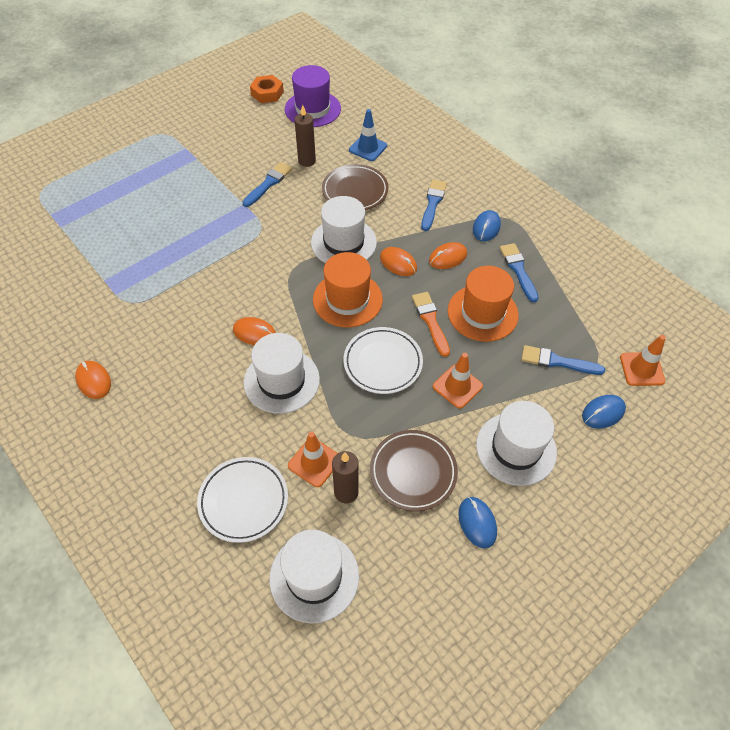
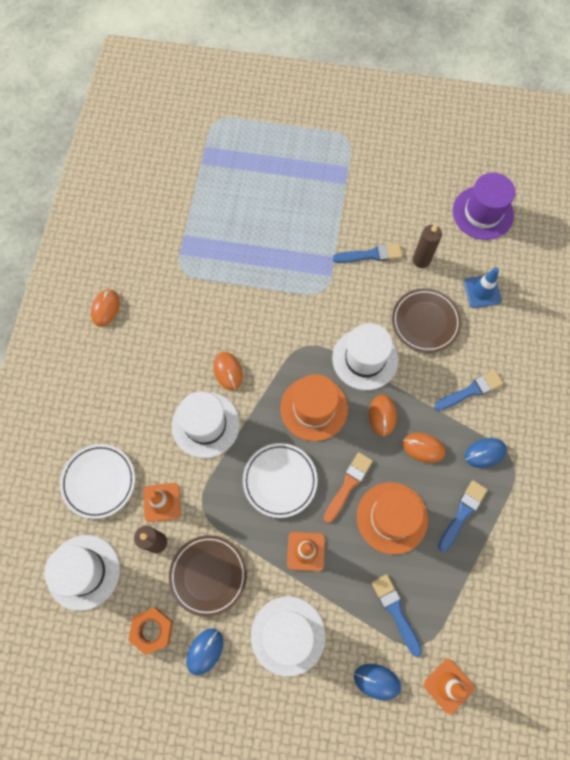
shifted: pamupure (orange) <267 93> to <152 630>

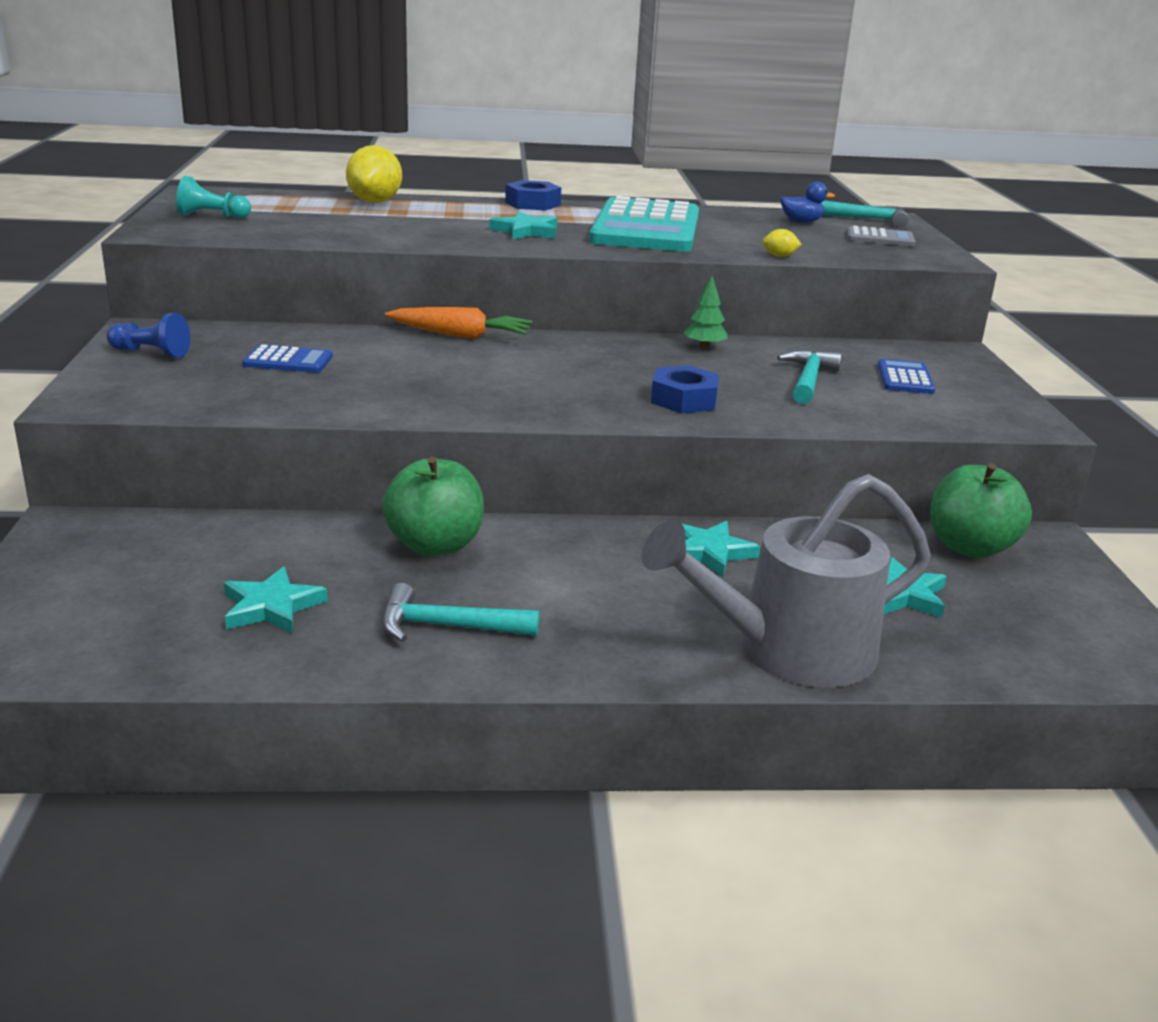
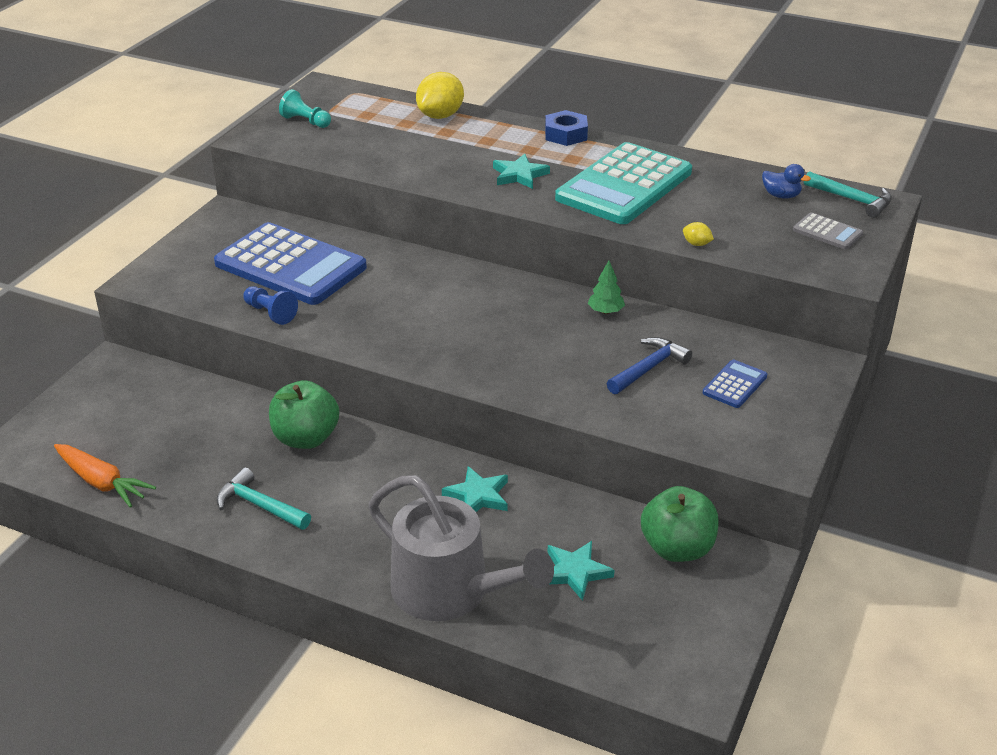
gone: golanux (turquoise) <271 606>; pamupure (blue) <684 399>
shifted: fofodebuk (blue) <151 353> to <270 313>; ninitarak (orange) <460 335> to <101 482>
repainted: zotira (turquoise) <808 380> to zotira (blue) <649 368>
rotated: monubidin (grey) <790 650> = <449 591> 150 degrees counterclockwise
scaled: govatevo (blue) <288 361> = <290 265> x2.34

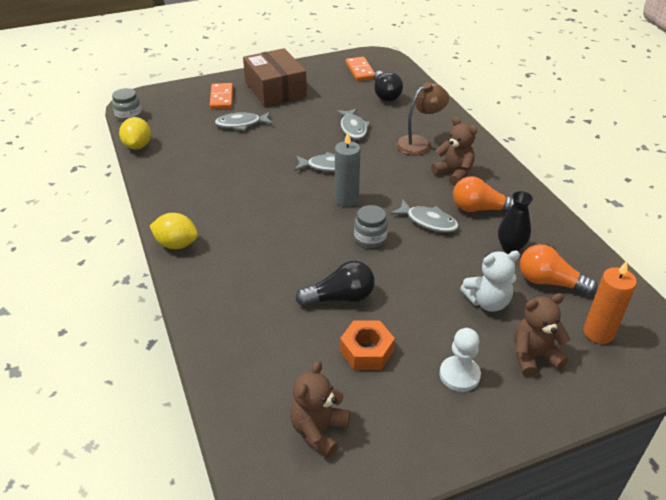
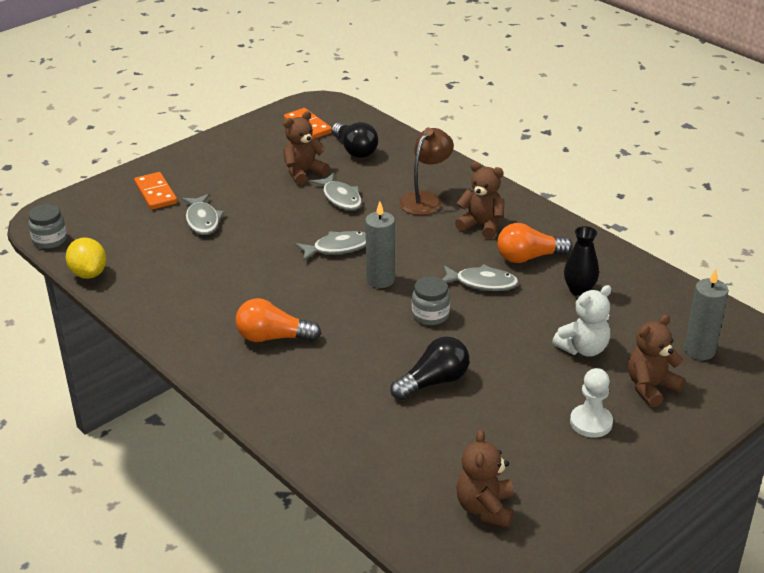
gone: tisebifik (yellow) <176 244>; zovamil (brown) <275 89>; pamupure (orange) <366 351>
new: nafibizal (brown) <303 173>
shifted: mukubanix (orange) <549 282> to <273 337>
repainted: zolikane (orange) <598 333> to zolikane (grey) <699 350>
rotated: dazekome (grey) <241 124> = <202 220> 75 degrees counterclockwise

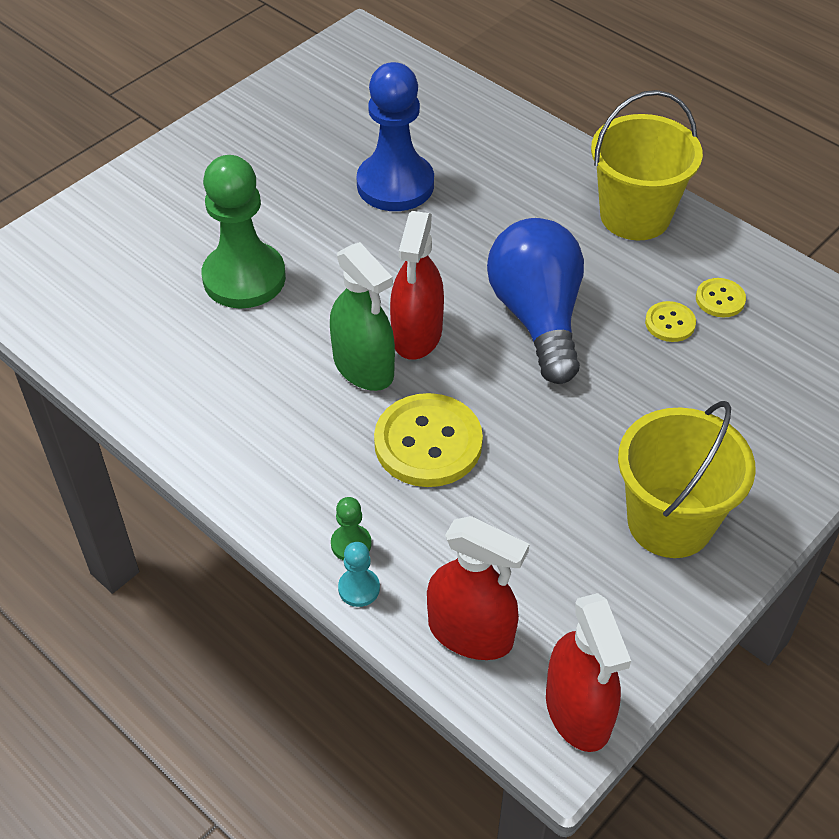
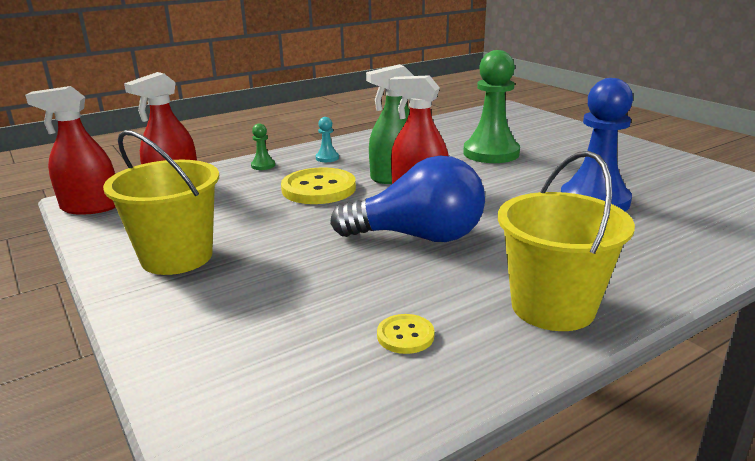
gone: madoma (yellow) <670 323>
shifted: fofodebuk (turquoise) <359 588> to <327 158>

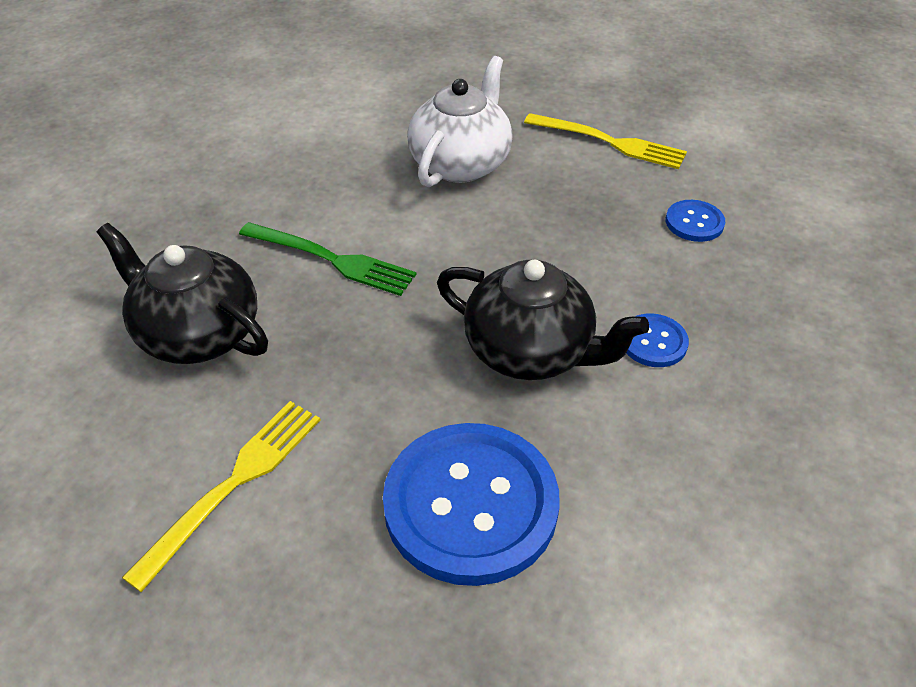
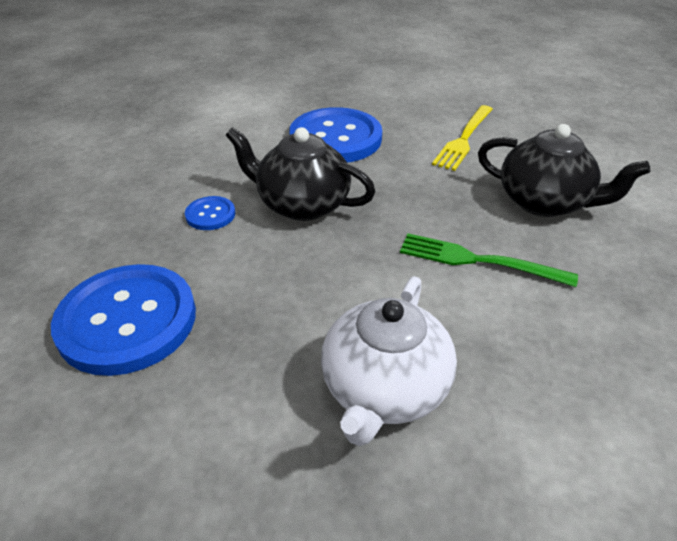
gone: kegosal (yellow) <611 142>
scaled: madoma (blue) <694 222> = <127 321> x2.24

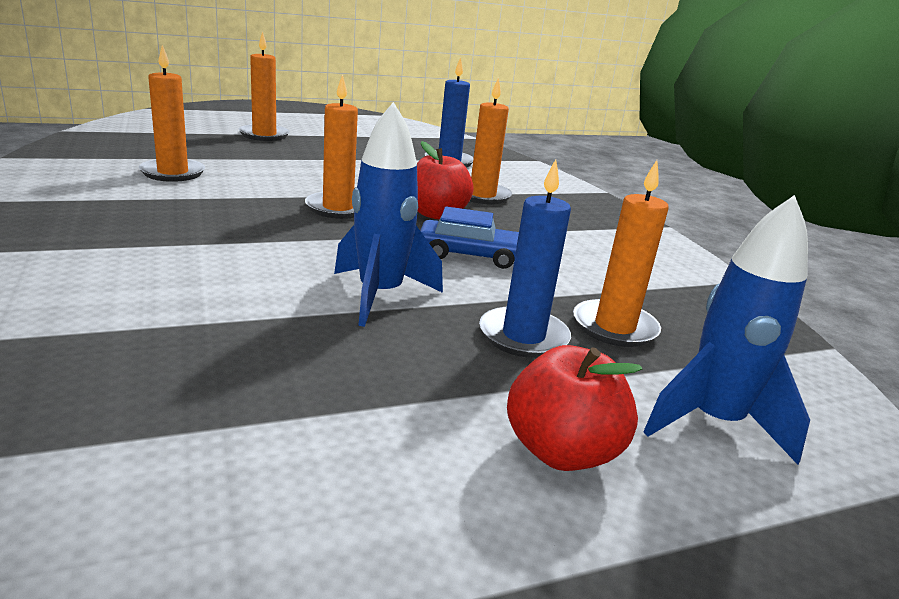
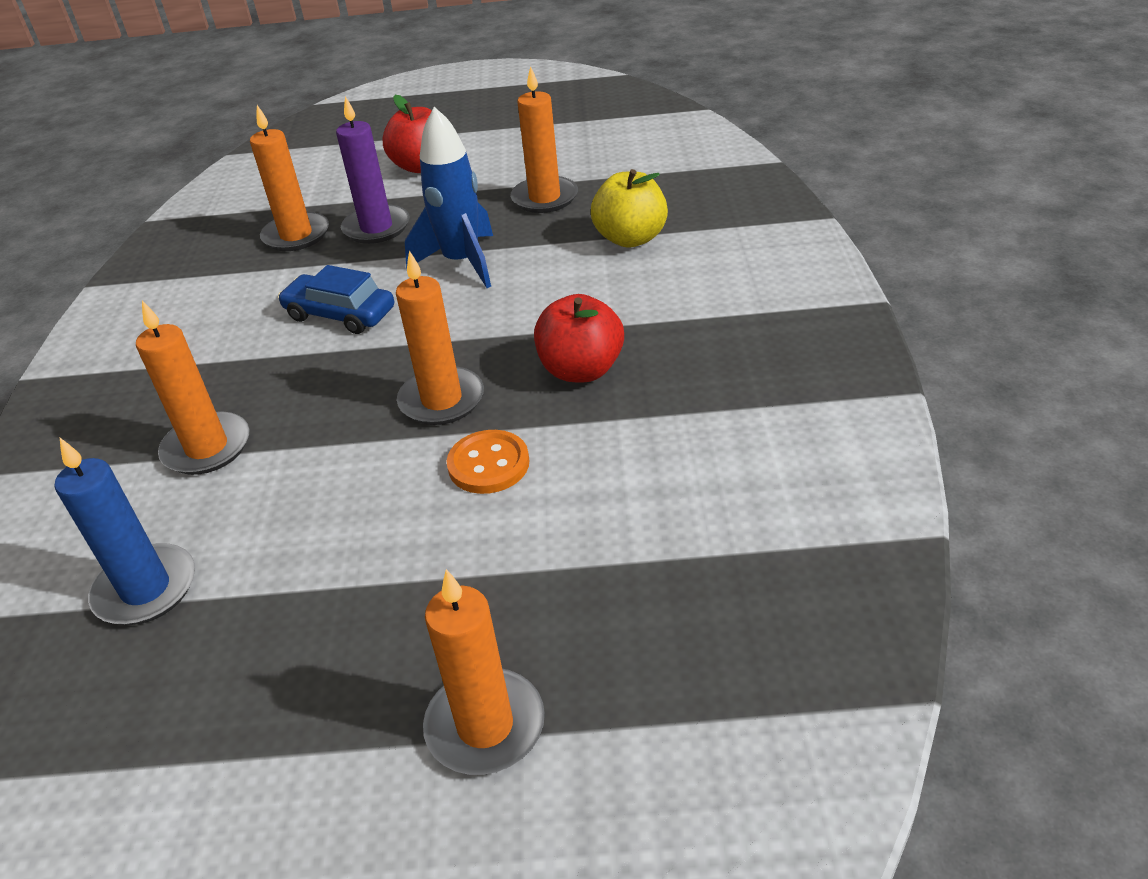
gone: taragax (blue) <713 422>
new: madoma (orange) <488 464>; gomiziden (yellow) <630 238>
shifted: zolikane (orange) <173 173> to <544 198>; gomiziden (red) <436 214> to <581 370>
repainted: zolikane (blue) <523 336> to zolikane (purple) <376 228>

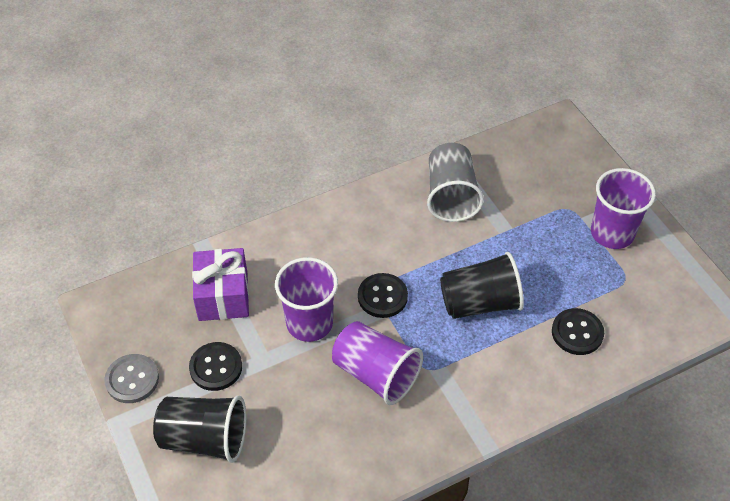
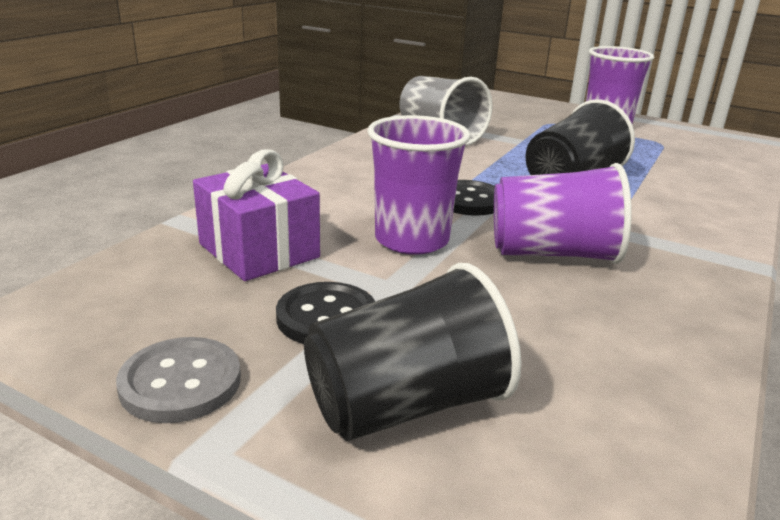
gone: madoma (black) <577 333>

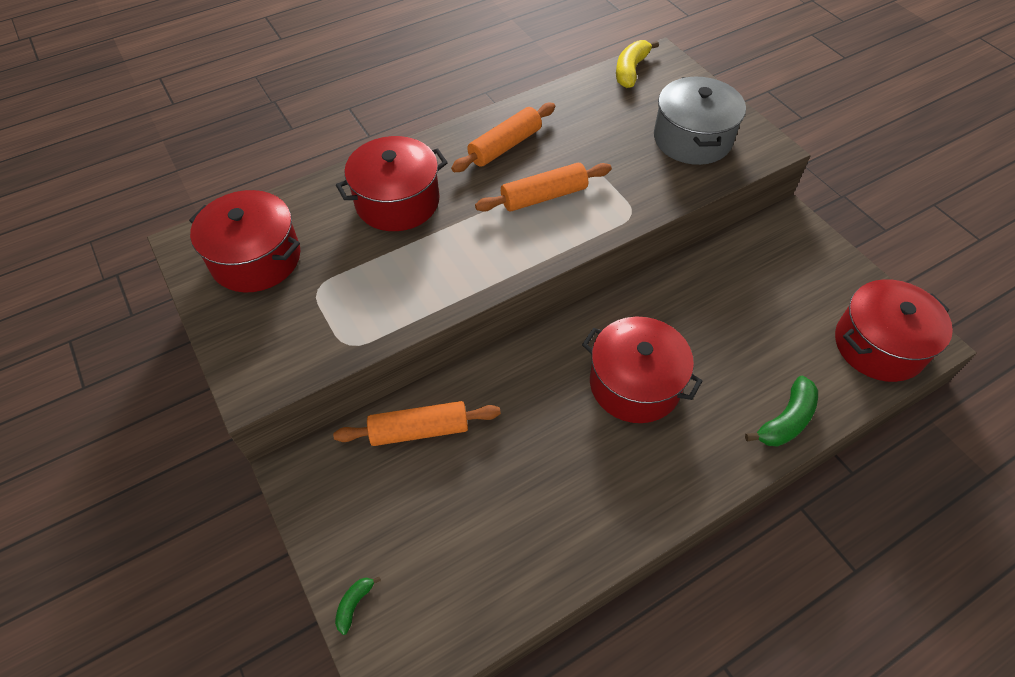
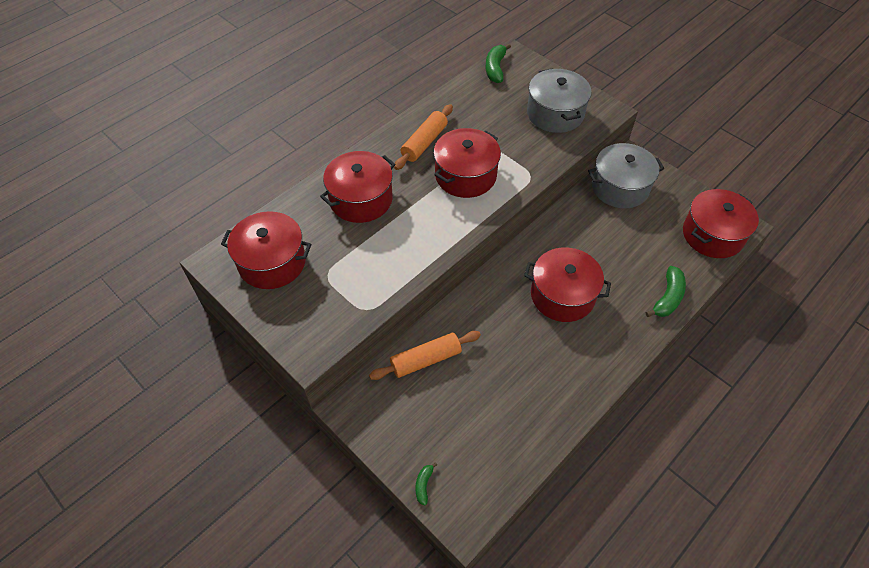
new: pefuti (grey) <620 187>
swapped: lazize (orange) <544 196> to pefuti (red) <465 175>
repainted: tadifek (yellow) <631 70> to tadifek (green) <495 68>

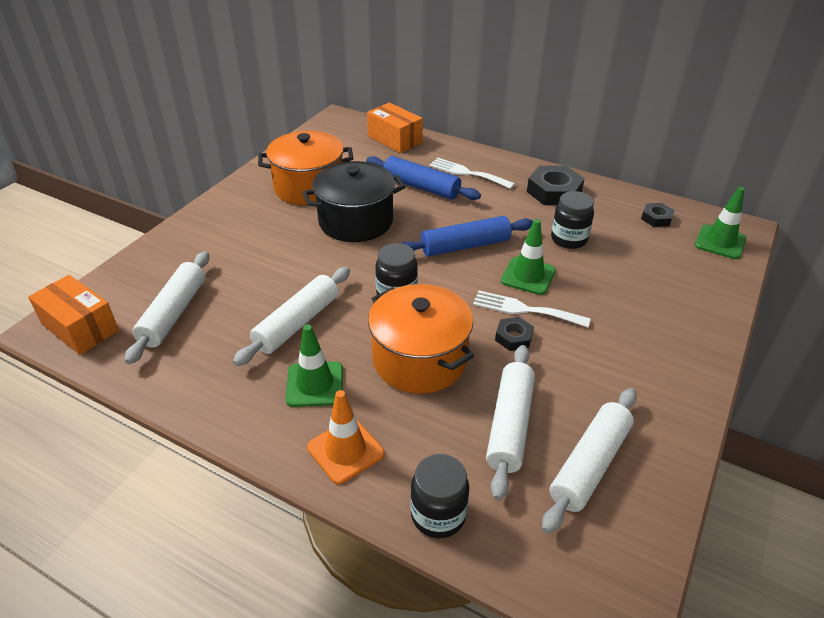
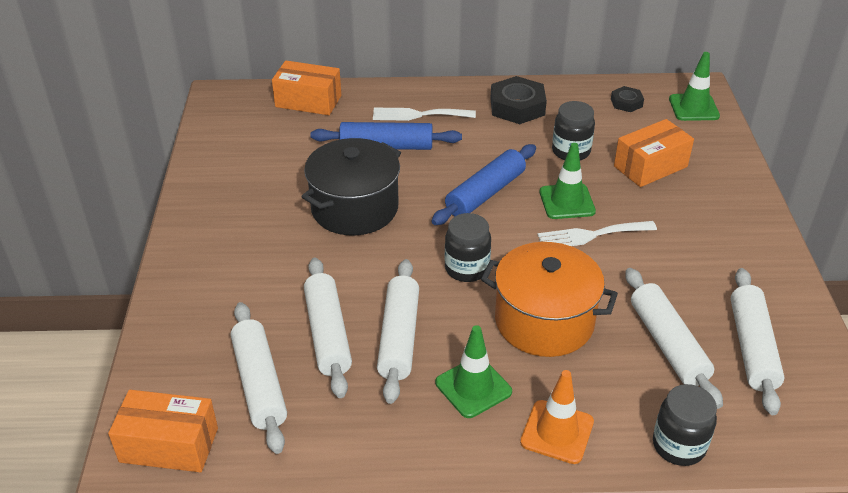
gone: pefuti (orange) <309 187>; pamupure (black) <513 337>
new: lazize (white) <328 334>; zovamil (orange) <650 166>

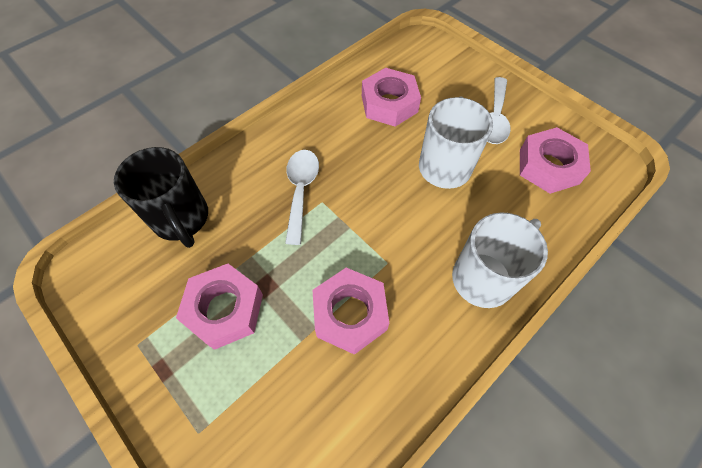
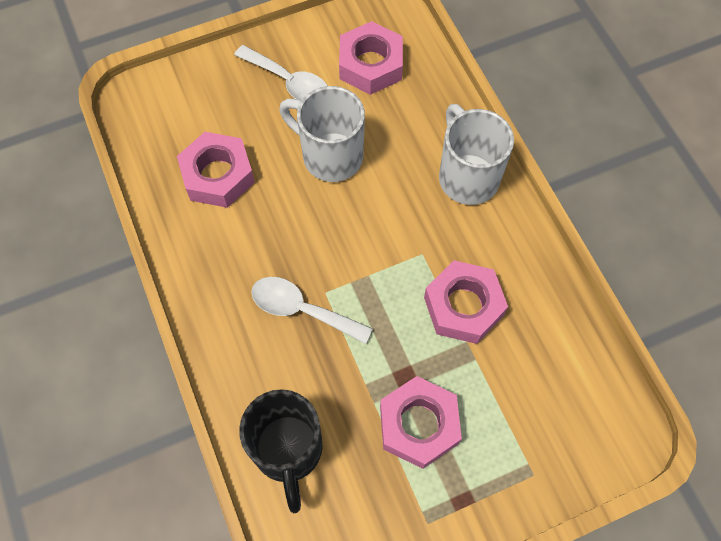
rotated: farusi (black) <182 219> = <288 451> 90 degrees clockwise

